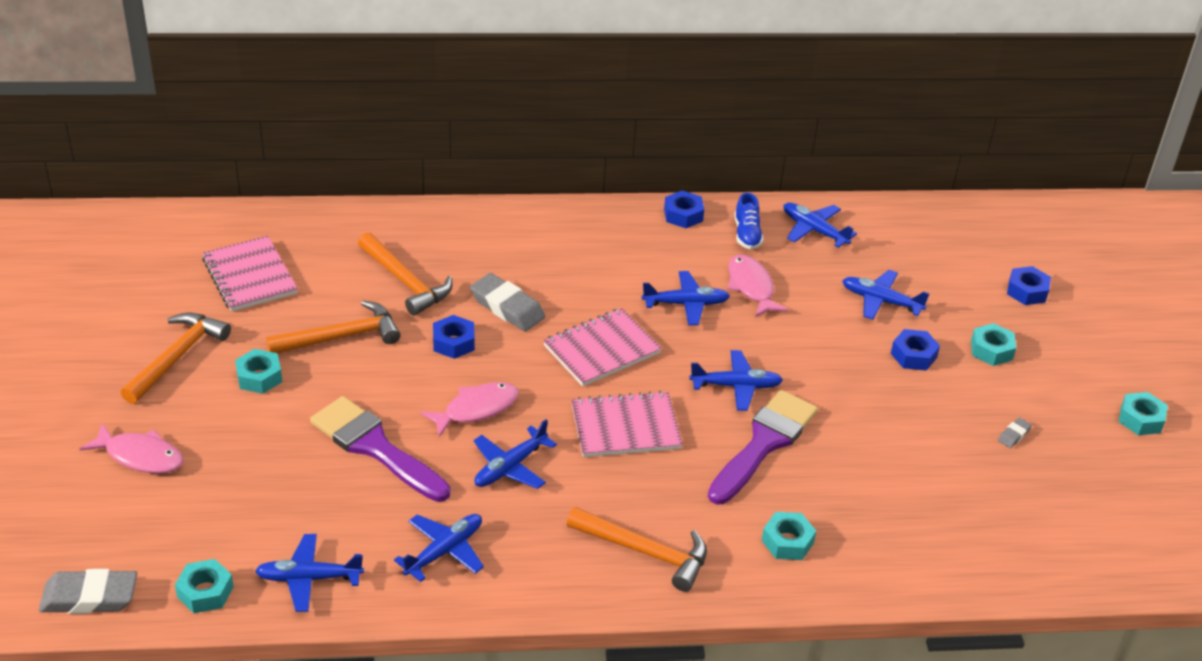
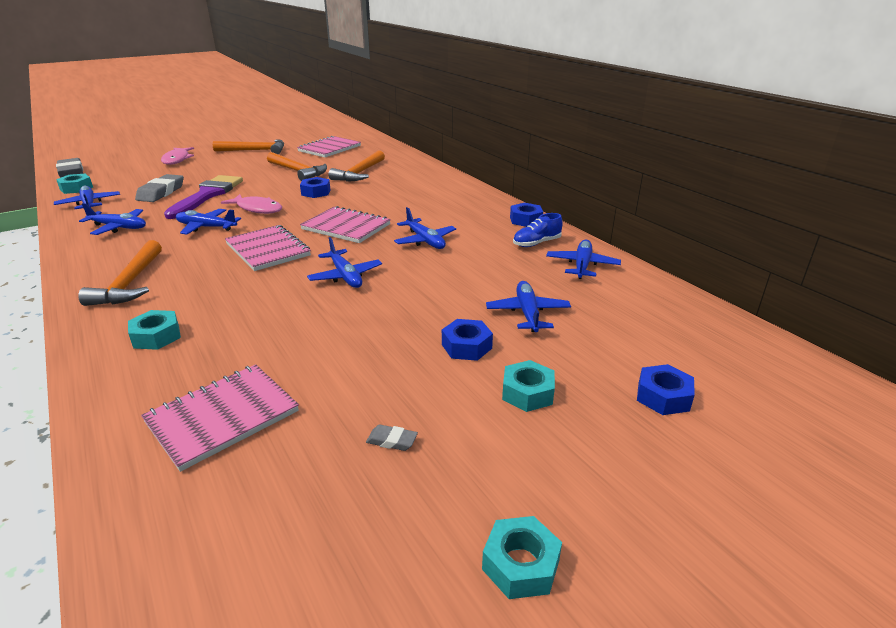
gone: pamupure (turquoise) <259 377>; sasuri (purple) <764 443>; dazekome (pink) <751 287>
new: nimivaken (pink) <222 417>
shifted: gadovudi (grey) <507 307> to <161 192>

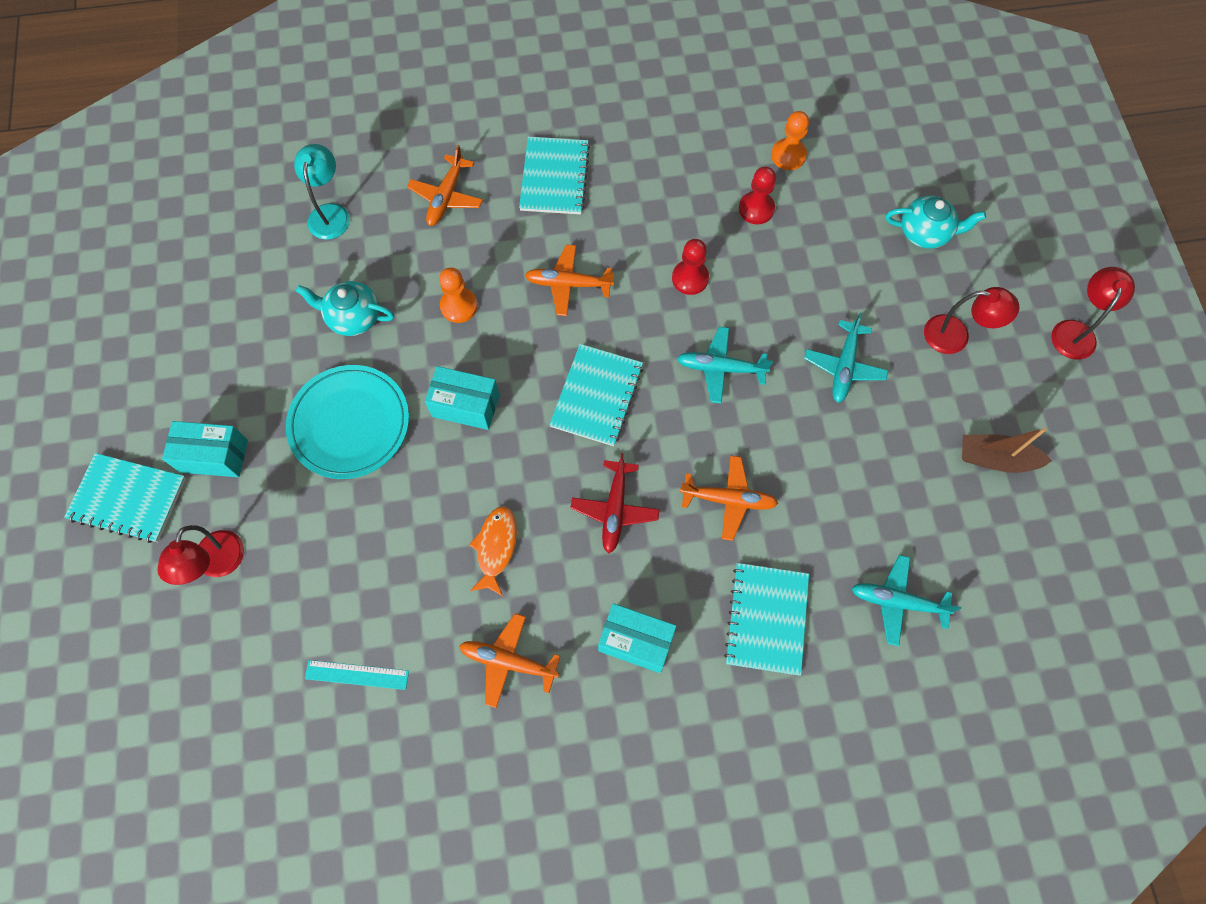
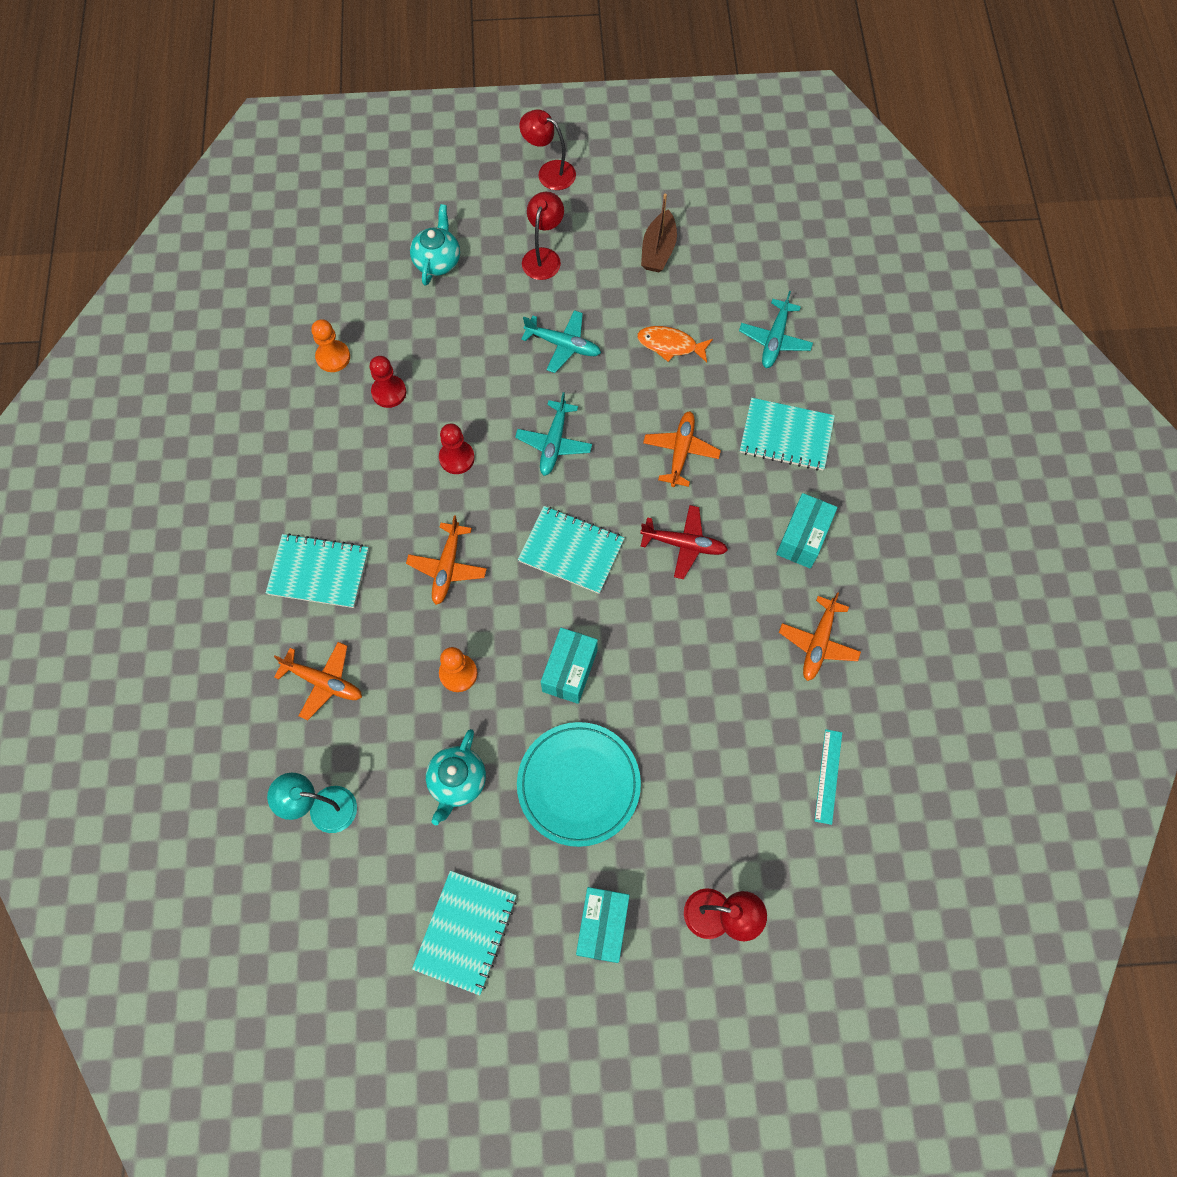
shifted: nimivaken (turquoise) <128 498> to <465 932>; dazekome (orange) <496 548> to <670 345>

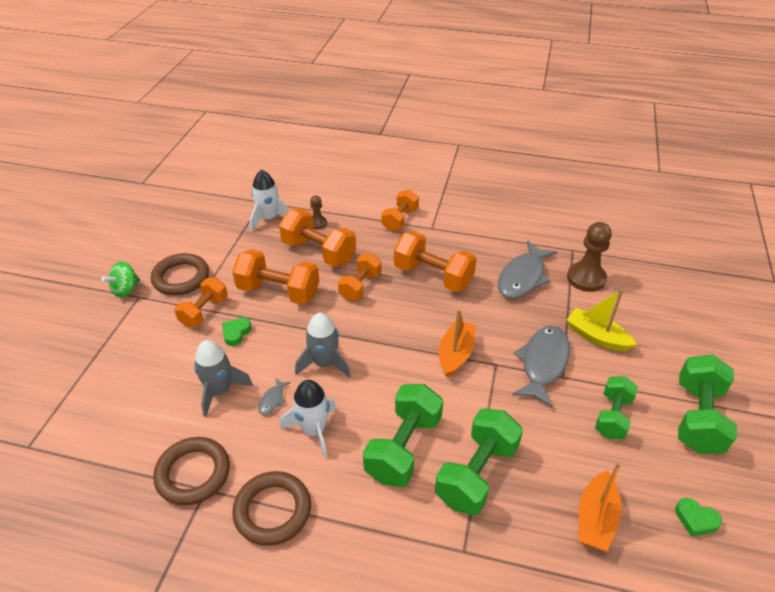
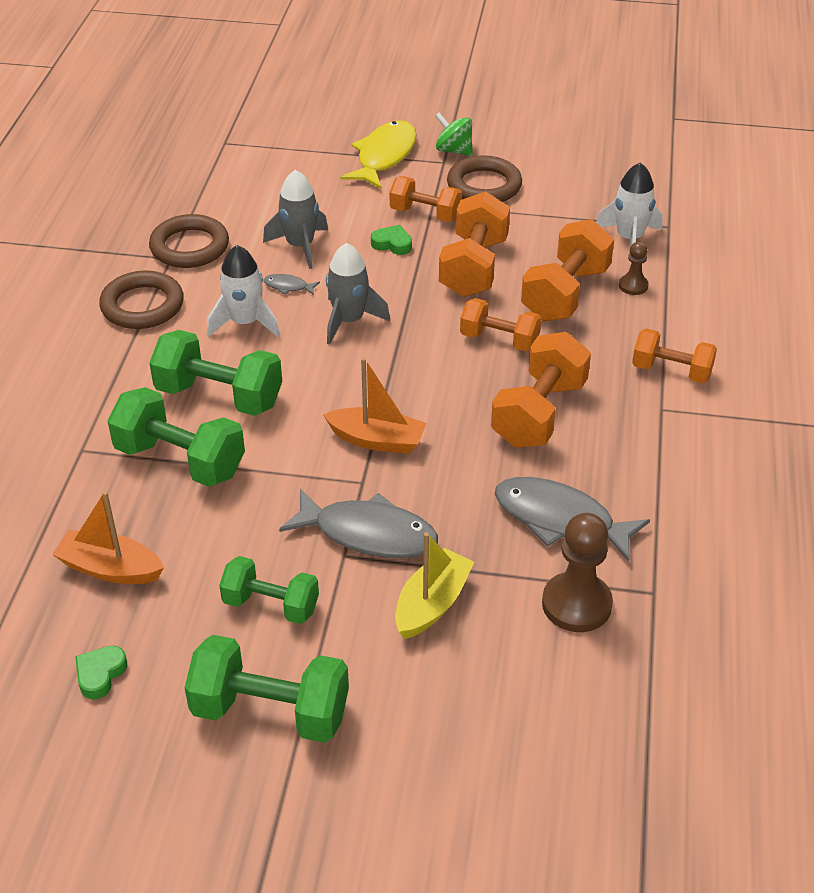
new: dazekome (yellow) <384 156>

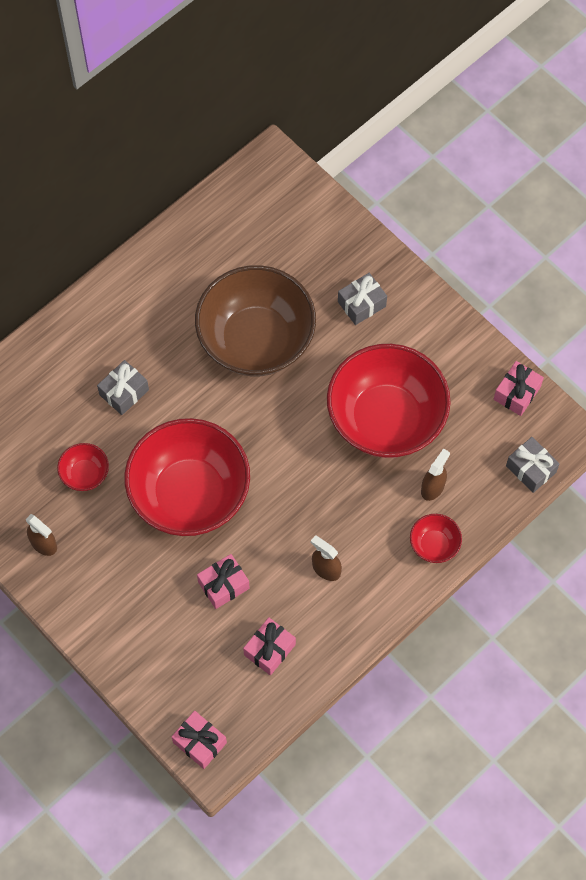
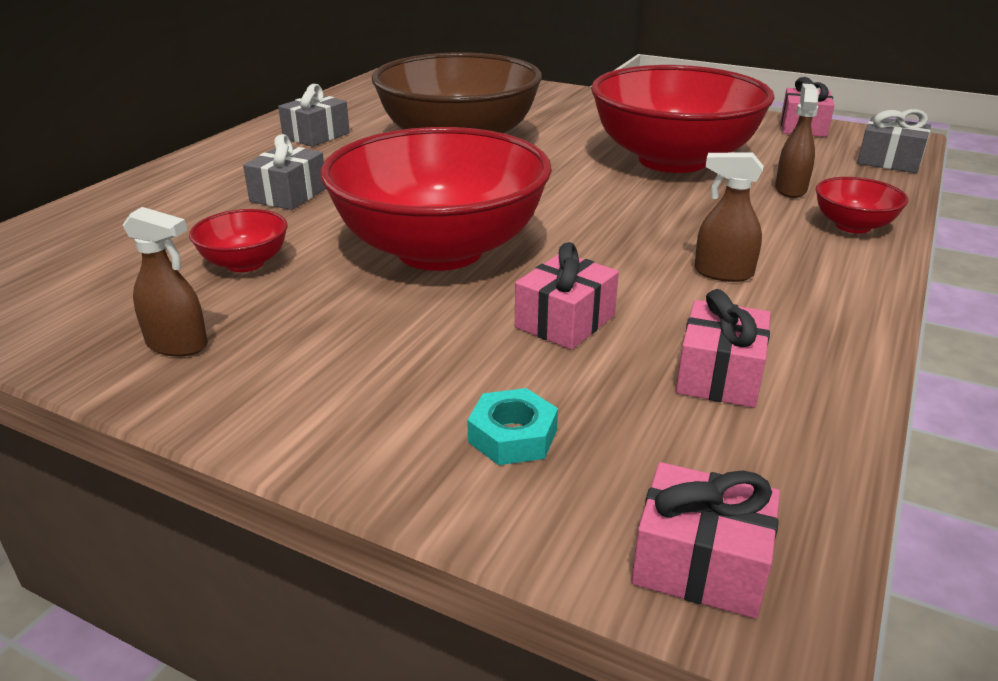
new: pamupure (turquoise) <512 436>
shifted: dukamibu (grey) <361 304> to <316 135>

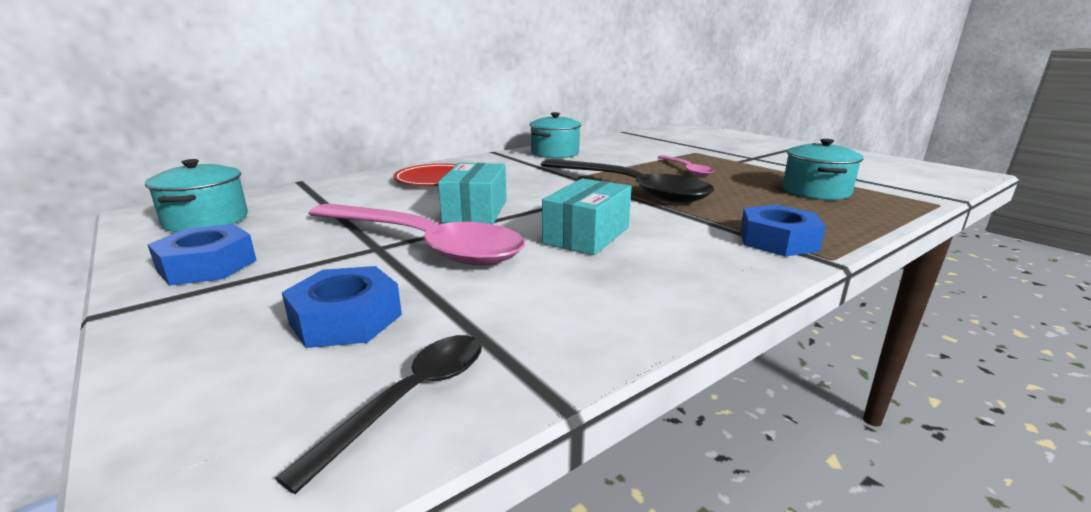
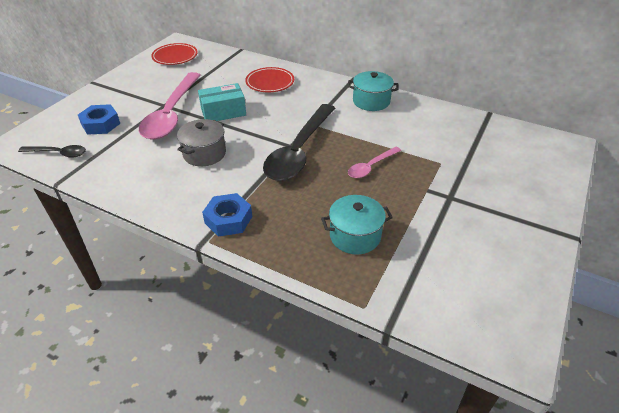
gone: pamupure (blue) <207 266>
swapped: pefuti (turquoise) <206 220> to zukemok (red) <175 57>; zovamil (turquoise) <587 235> to pefuti (grey) <204 153>

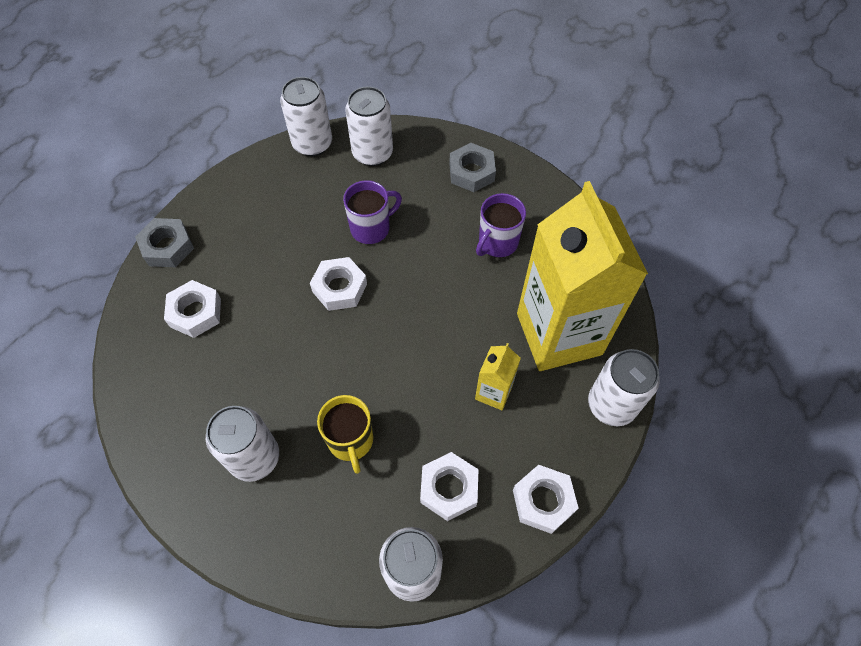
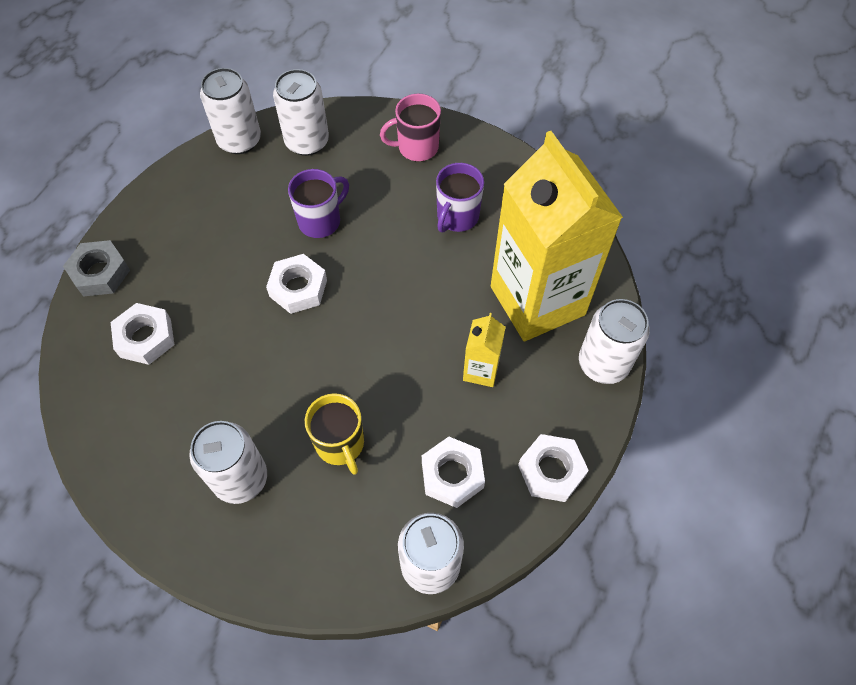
swapped: pamupure (grey) <471 172> to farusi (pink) <416 147>

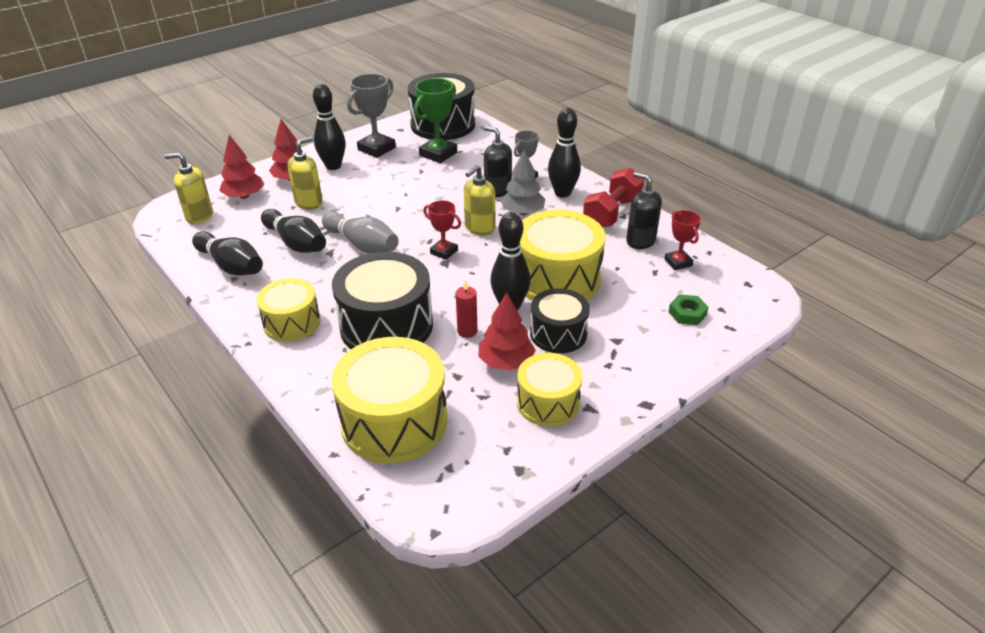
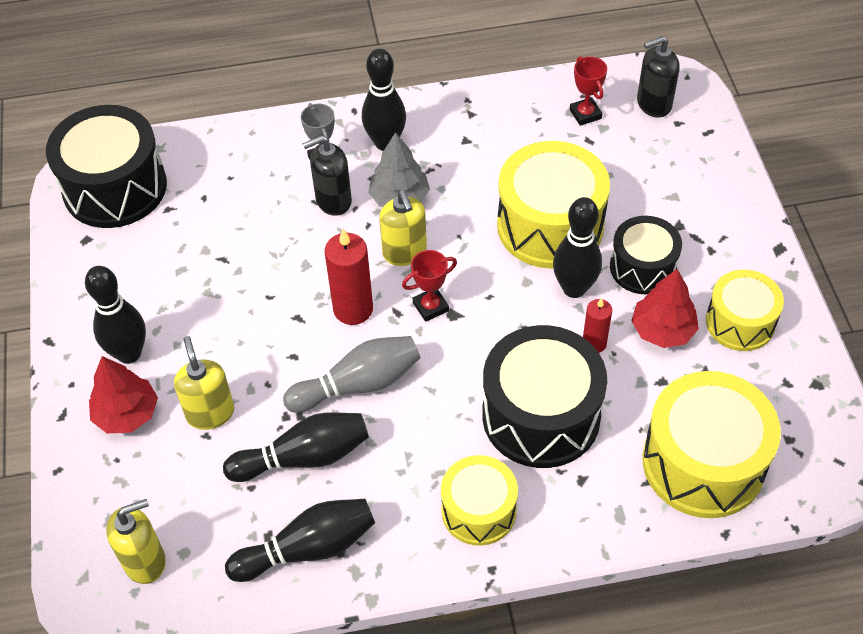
gone: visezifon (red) <244 196>; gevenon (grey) <376 149>; gevenon (green) <438 154>; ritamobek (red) <612 213>; pamupure (green) <687 313>
new: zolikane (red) <353 309>
shifted: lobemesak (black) <640 241> to <653 104>
rotated: lobemesak (yellow) <199 216> = <145 561> 150 degrees counterclockwise; gevenon (red) <678 262> = <585 114> 60 degrees clockwise

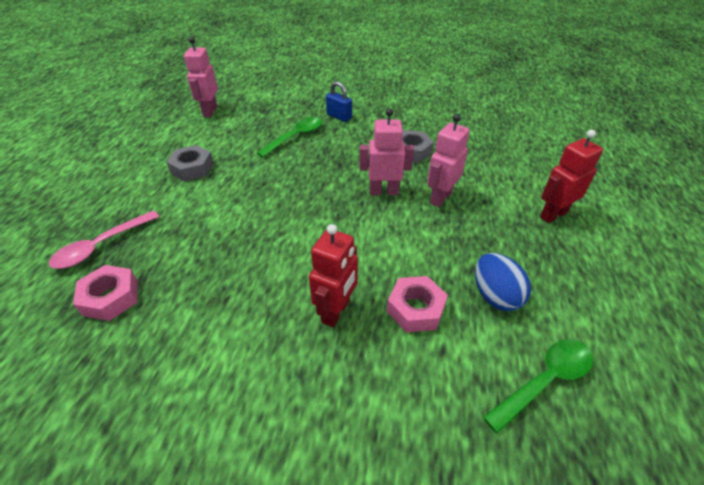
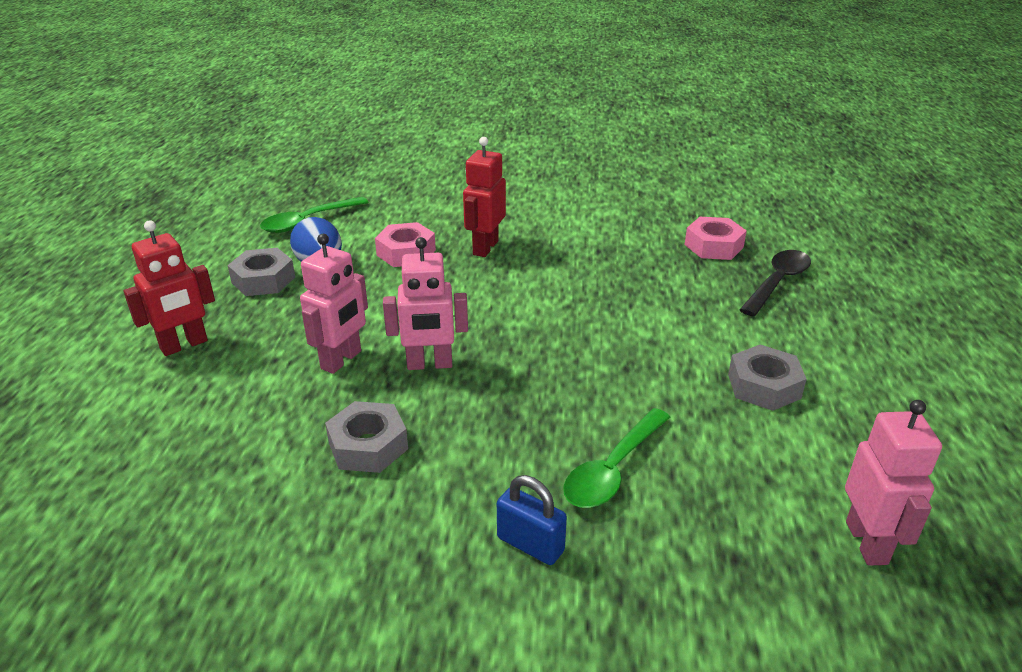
new: pamupure (grey) <263 280>
repainted: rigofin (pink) <101 246> to rigofin (black) <777 283>

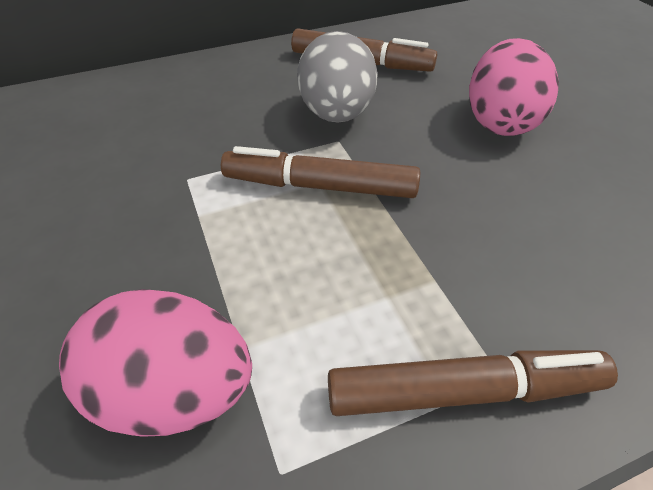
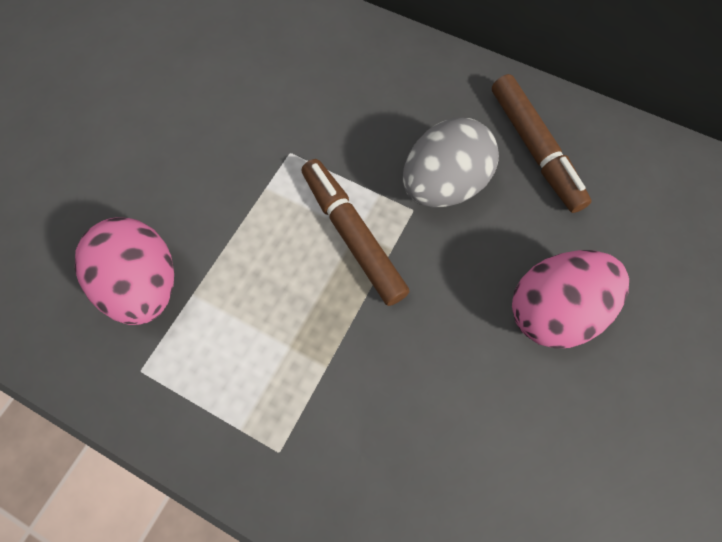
gone: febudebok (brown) <463 391>

